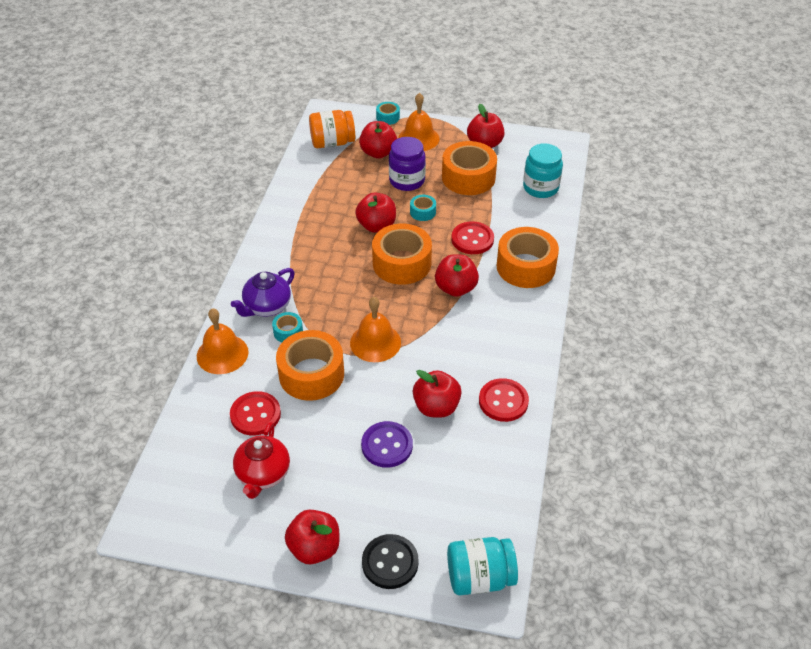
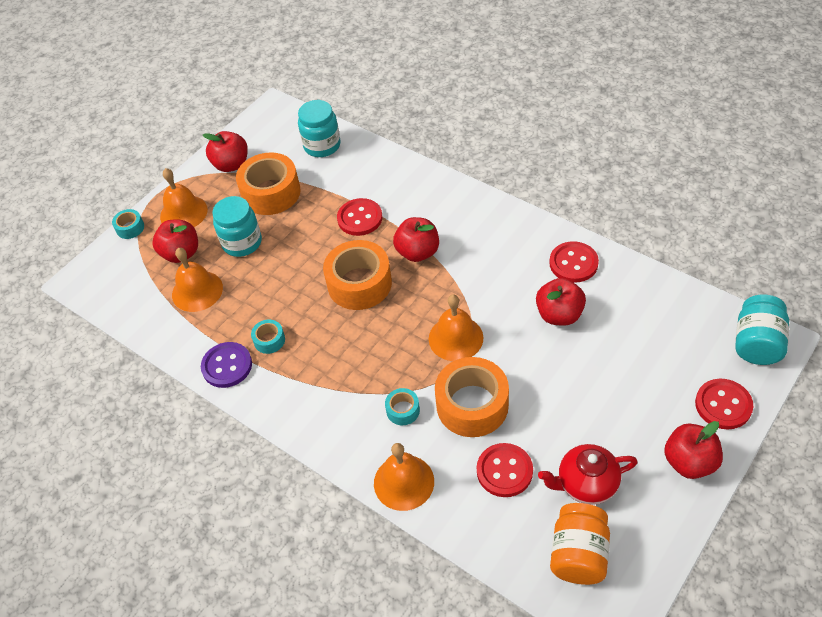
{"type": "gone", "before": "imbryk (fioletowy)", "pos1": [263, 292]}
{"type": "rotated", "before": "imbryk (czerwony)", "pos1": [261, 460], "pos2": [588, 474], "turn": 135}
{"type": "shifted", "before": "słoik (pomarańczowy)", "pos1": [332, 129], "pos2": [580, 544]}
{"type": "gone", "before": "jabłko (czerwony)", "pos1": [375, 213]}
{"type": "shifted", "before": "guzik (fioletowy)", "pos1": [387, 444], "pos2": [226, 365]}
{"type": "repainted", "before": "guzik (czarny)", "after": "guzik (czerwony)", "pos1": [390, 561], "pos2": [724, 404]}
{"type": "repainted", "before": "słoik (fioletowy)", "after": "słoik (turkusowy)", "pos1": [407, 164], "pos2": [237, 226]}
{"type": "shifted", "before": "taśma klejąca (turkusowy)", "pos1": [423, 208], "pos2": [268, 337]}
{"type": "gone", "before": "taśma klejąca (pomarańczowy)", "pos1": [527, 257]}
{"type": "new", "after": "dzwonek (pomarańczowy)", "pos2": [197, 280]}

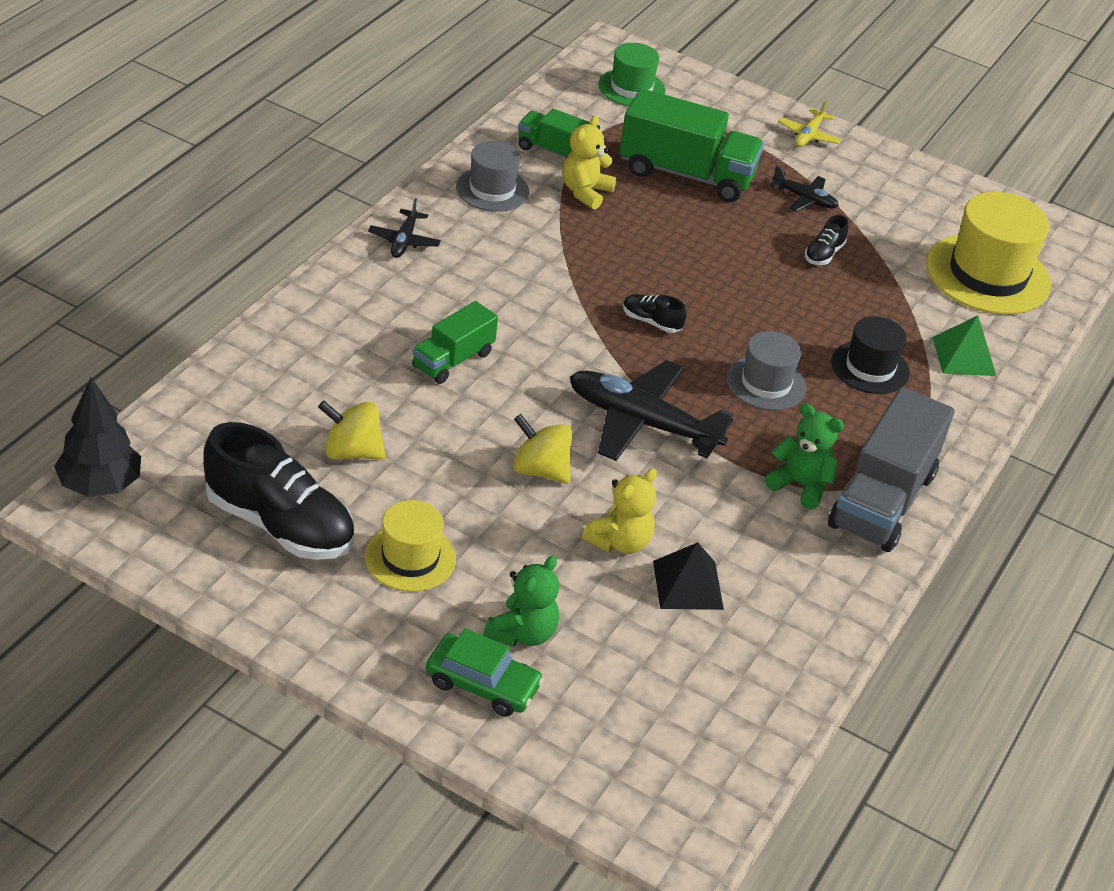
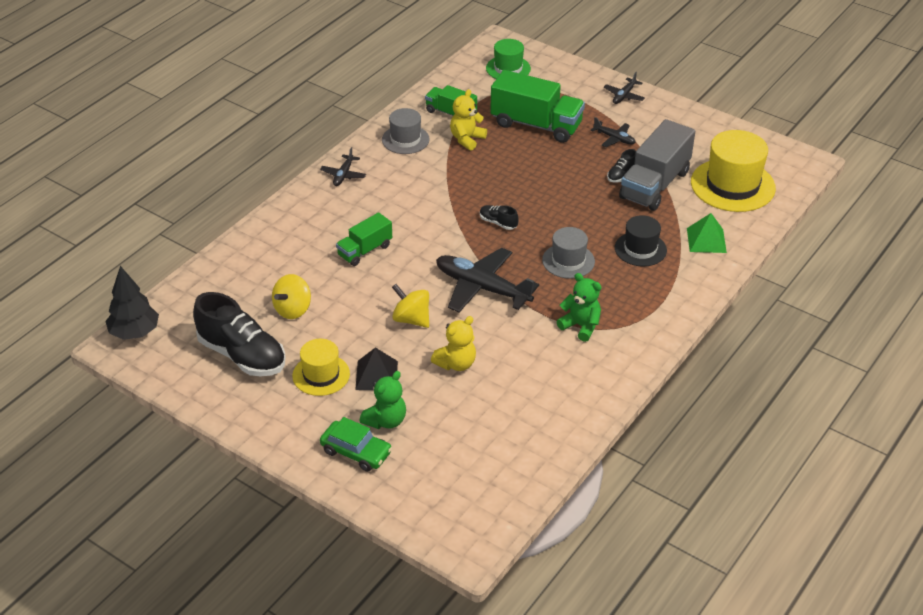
{"type": "rotated", "before": "bączek (żółty)", "pos1": [352, 430], "pos2": [291, 296], "turn": -75}
{"type": "shifted", "before": "piramida (czarny)", "pos1": [688, 576], "pos2": [376, 368]}
{"type": "repainted", "before": "samolot (żółty)", "after": "samolot (czarny)", "pos1": [809, 123], "pos2": [624, 88]}
{"type": "shifted", "before": "ciężarówka (szary)", "pos1": [891, 469], "pos2": [657, 165]}

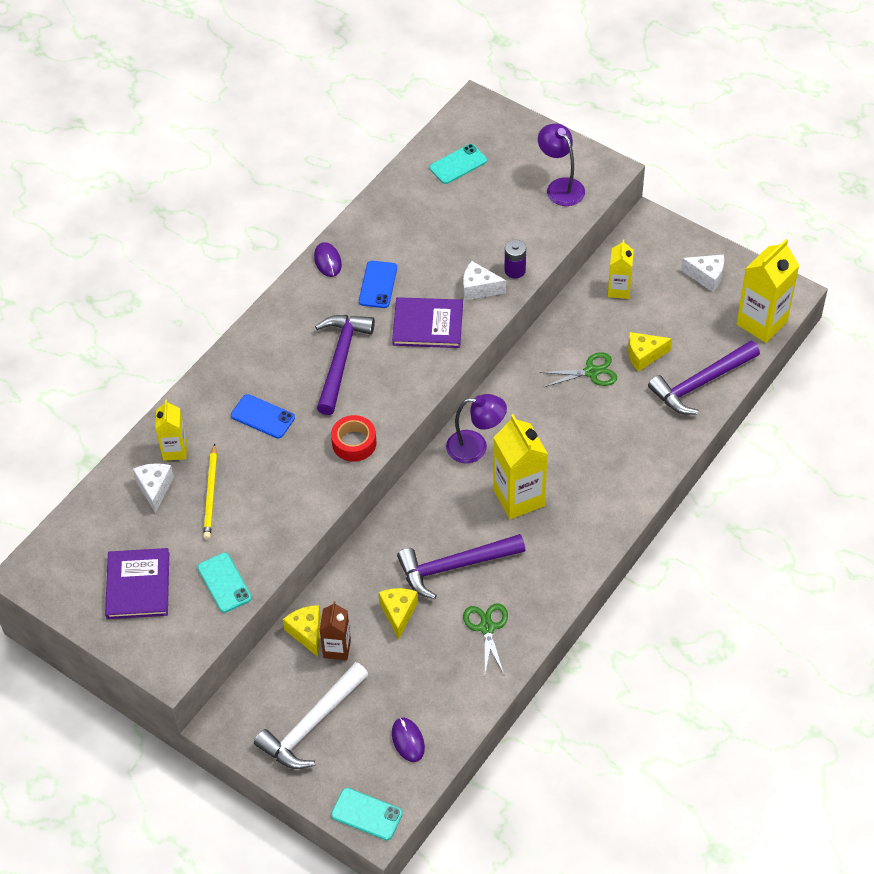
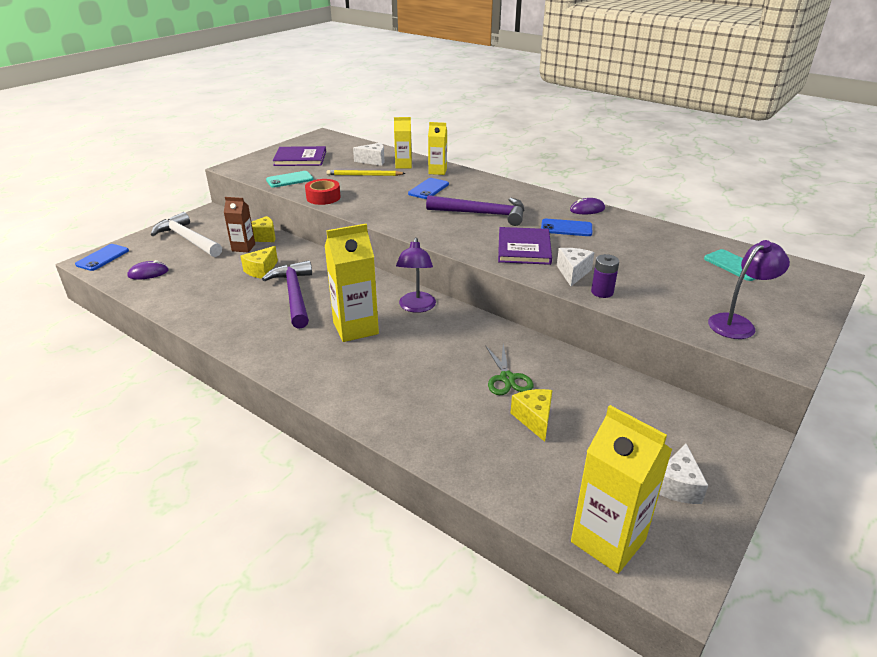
{"type": "shifted", "before": "taśma klejąca (czerwony)", "pos1": [353, 438], "pos2": [323, 192]}
{"type": "repainted", "before": "telefon (turkusowy)", "after": "telefon (niebieski)", "pos1": [367, 814], "pos2": [102, 257]}
{"type": "rotated", "before": "ser (żółty)", "pos1": [398, 614], "pos2": [259, 262], "turn": 120}
{"type": "gone", "before": "nożyczki (zielony)", "pos1": [485, 639]}
{"type": "shifted", "before": "karton mleka (żółty)", "pos1": [621, 269], "pos2": [437, 148]}
{"type": "gone", "before": "młotek (fioletowy)", "pos1": [704, 377]}

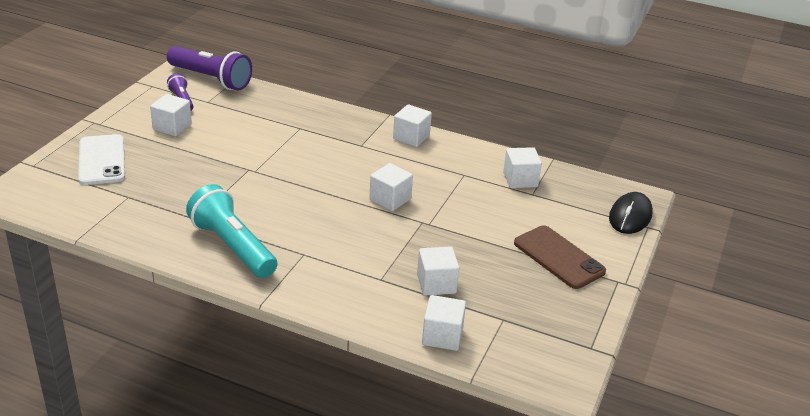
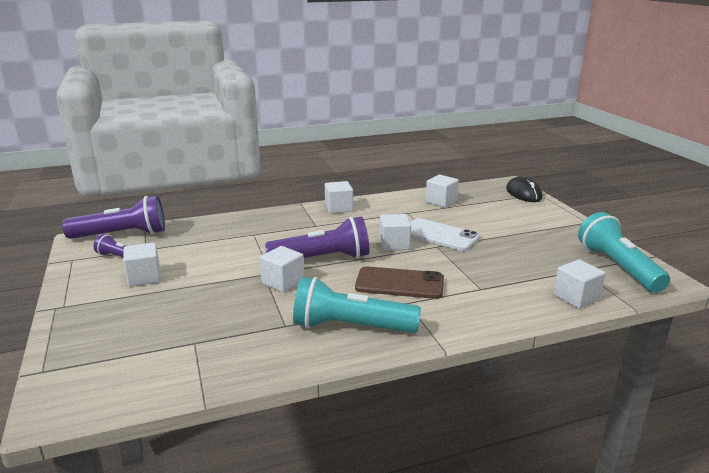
{"type": "shifted", "before": "telefon (biały)", "pos1": [101, 159], "pos2": [445, 234]}
{"type": "shifted", "before": "sześcian (biały)", "pos1": [438, 271], "pos2": [282, 269]}
{"type": "shifted", "before": "telefon (brązowy)", "pos1": [560, 257], "pos2": [399, 282]}
{"type": "new", "after": "latarka (fioletowy)", "pos2": [317, 237]}
{"type": "new", "after": "latarka (turkusowy)", "pos2": [624, 252]}

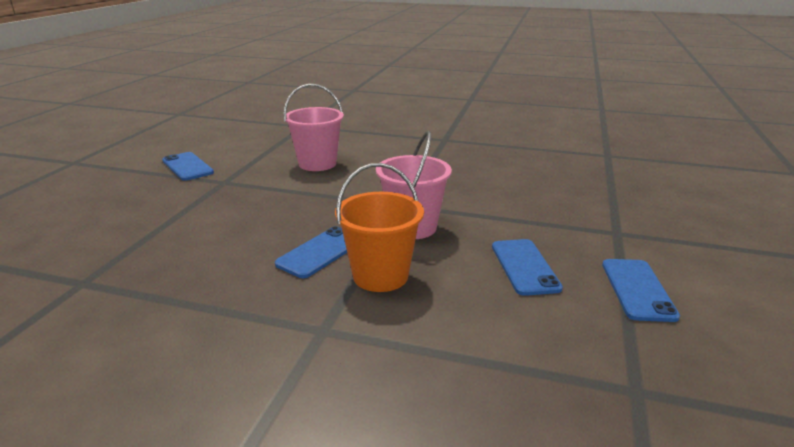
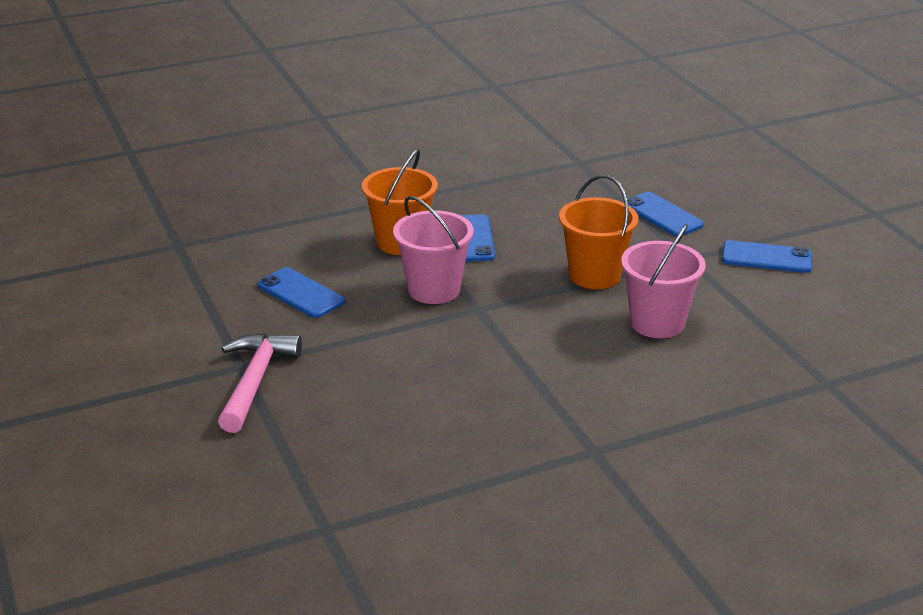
{"type": "shifted", "before": "telefon (niebieski)", "pos1": [641, 290], "pos2": [663, 214]}
{"type": "new", "after": "młotek (różowy)", "pos2": [260, 383]}
{"type": "new", "after": "wiadro (pomarańczowy)", "pos2": [598, 232]}

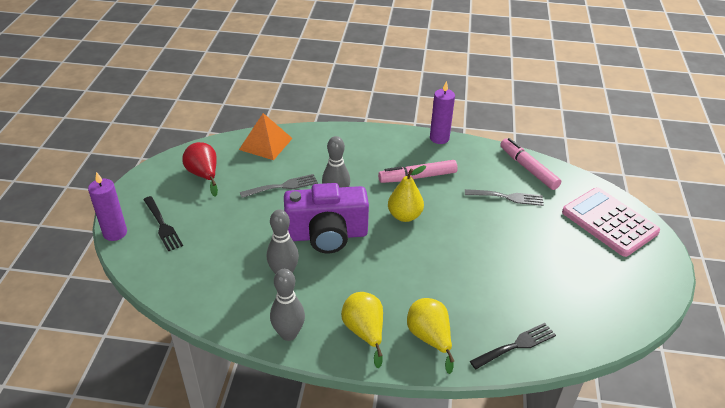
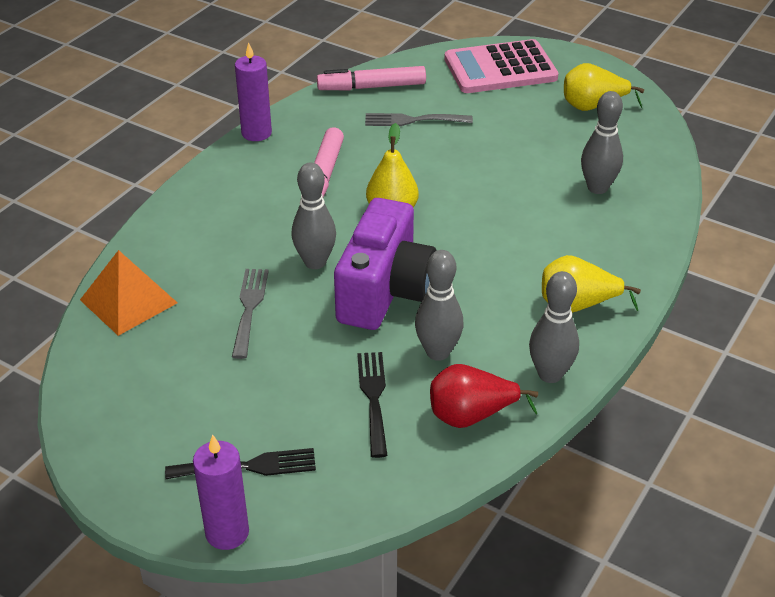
{"type": "shifted", "before": "gruszka (czerwony)", "pos1": [200, 169], "pos2": [484, 396]}
{"type": "shifted", "before": "gruszka (żółty)", "pos1": [430, 336], "pos2": [604, 87]}
{"type": "rotated", "before": "widelec (szary)", "pos1": [504, 197], "pos2": [419, 119], "turn": -120}
{"type": "shifted", "before": "widelec (czarny)", "pos1": [513, 346], "pos2": [372, 405]}
{"type": "new", "after": "kręgiel (szary)", "pos2": [602, 142]}

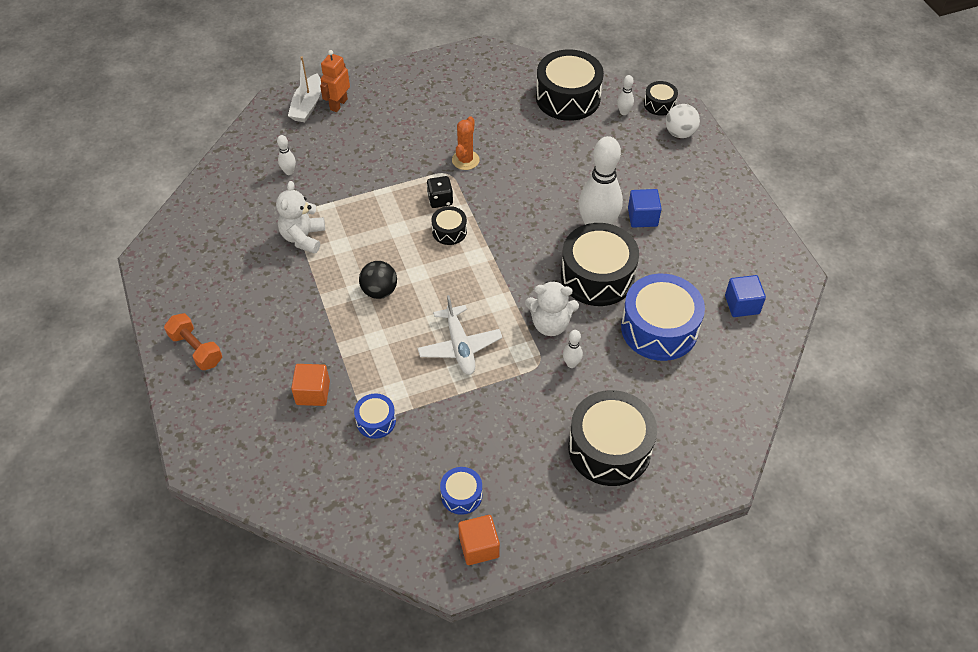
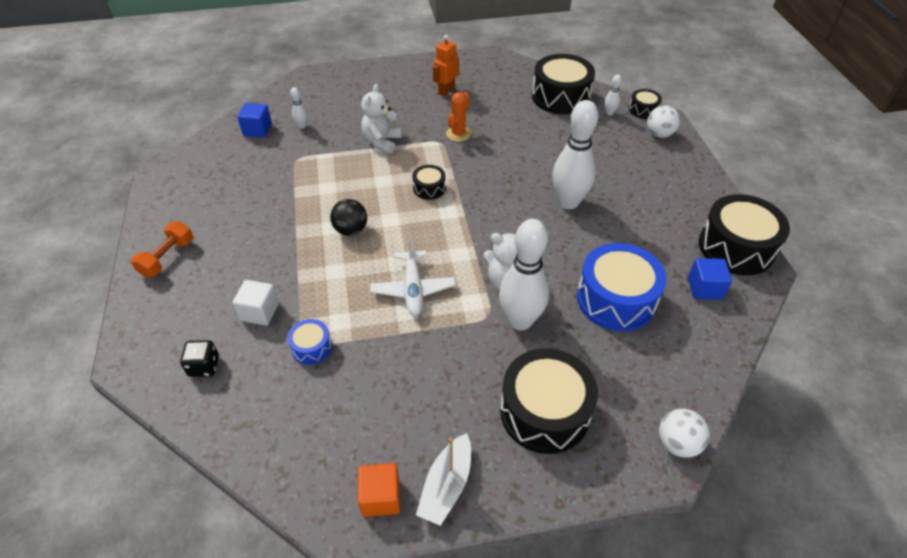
{"type": "rotated", "before": "hantel (pomarańczowy)", "pos1": [193, 341], "pos2": [162, 249], "turn": 60}
{"type": "shifted", "before": "miś (biały)", "pos1": [300, 217], "pos2": [381, 119]}
{"type": "shifted", "before": "łódka (biały)", "pos1": [304, 89], "pos2": [443, 479]}
{"type": "repainted", "before": "sześcian (pomarańczowy)", "after": "sześcian (biały)", "pos1": [310, 385], "pos2": [255, 302]}
{"type": "shifted", "before": "robot (pomarańczowy)", "pos1": [335, 81], "pos2": [446, 65]}
{"type": "shifted", "before": "kostka do gry (czarny)", "pos1": [440, 192], "pos2": [199, 358]}
{"type": "gone", "before": "bęben (niebieski)", "pos1": [461, 491]}
{"type": "shifted", "before": "bęben (czarny)", "pos1": [600, 264], "pos2": [744, 234]}
{"type": "scaled", "before": "kręgiel (biały)", "pos1": [573, 349], "pos2": [524, 274], "scale": 2.38}
{"type": "shifted", "before": "sześcian (niebieski)", "pos1": [645, 208], "pos2": [254, 120]}
{"type": "new", "after": "piłka (biały)", "pos2": [684, 433]}

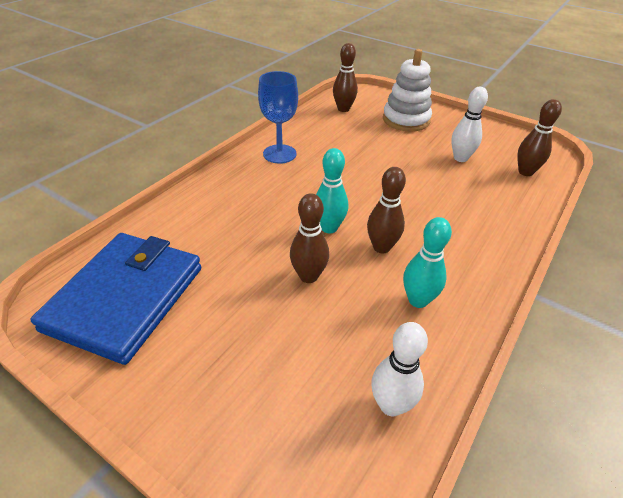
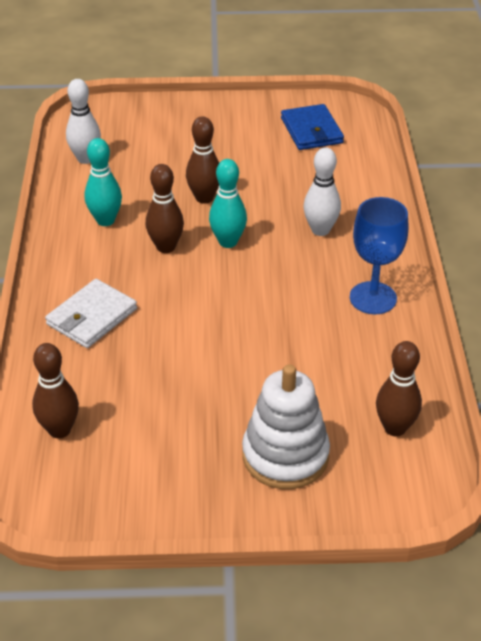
{"type": "scaled", "before": "portfel (niebieski)", "pos1": [115, 299], "pos2": [312, 127], "scale": 0.57}
{"type": "shifted", "before": "kręgiel (biały)", "pos1": [469, 124], "pos2": [322, 191]}
{"type": "new", "after": "portfel (biały)", "pos2": [91, 313]}

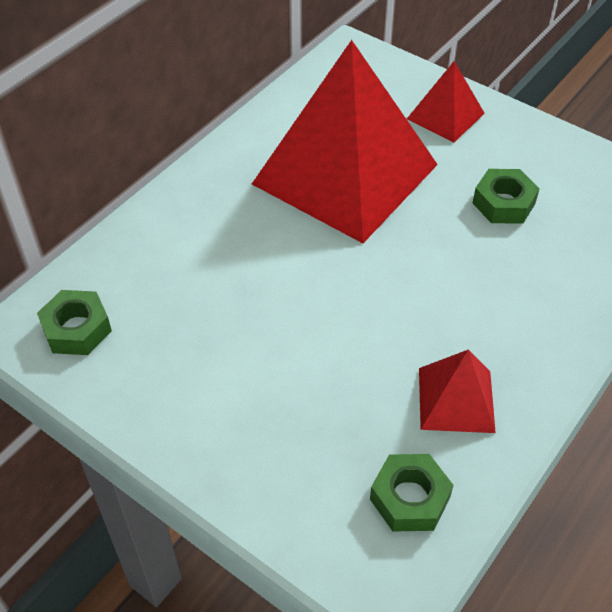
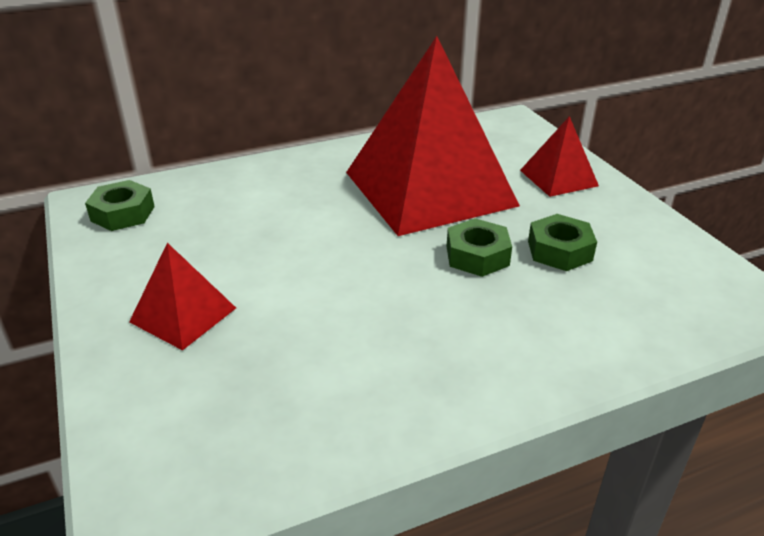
{"type": "shifted", "before": "nakrętka (zielony)", "pos1": [411, 493], "pos2": [479, 247]}
{"type": "shifted", "before": "piramida (czerwony)", "pos1": [457, 391], "pos2": [182, 296]}

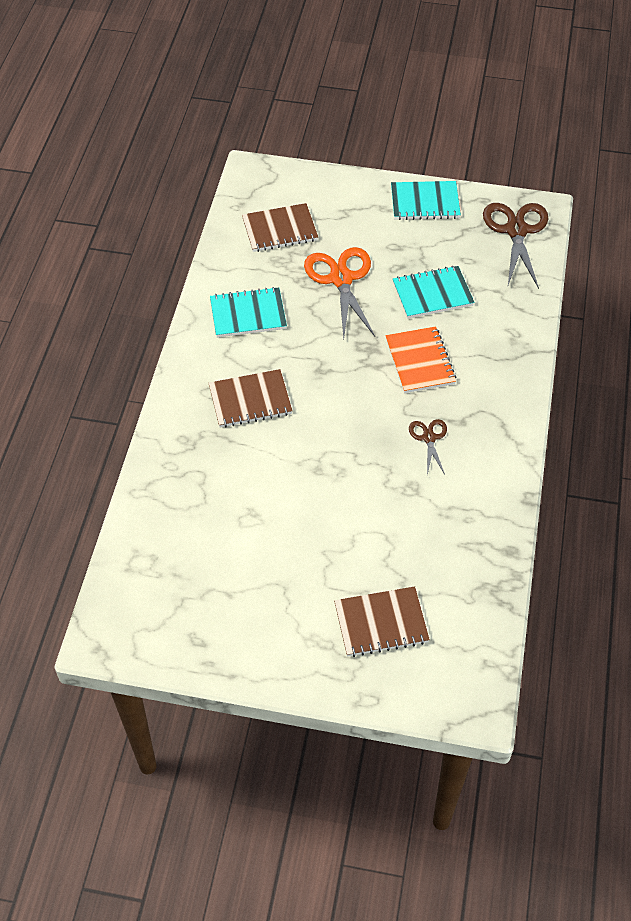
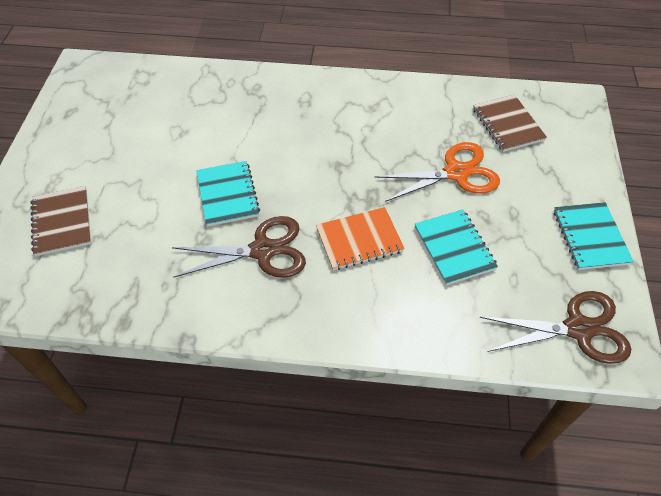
{"type": "gone", "before": "zeszyt (brązowy)", "pos1": [251, 398]}
{"type": "shifted", "before": "zeszyt (turkusowy)", "pos1": [248, 312], "pos2": [228, 194]}
{"type": "scaled", "before": "nożyczki (brązowy)", "pos1": [428, 447], "pos2": [239, 247], "scale": 1.92}

